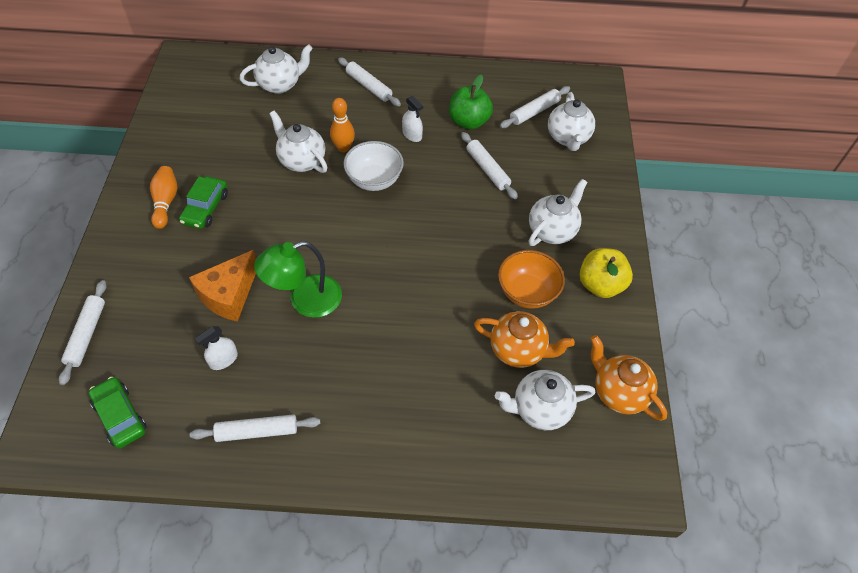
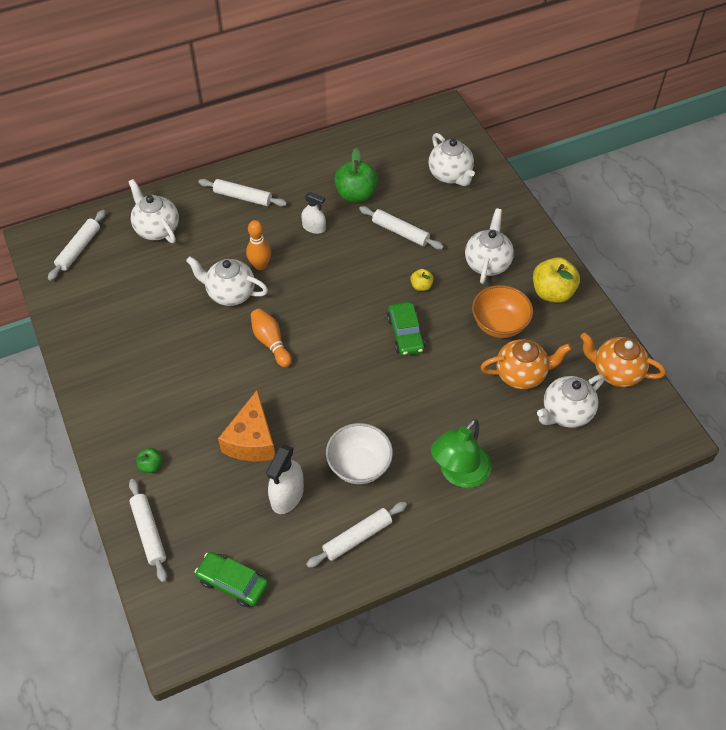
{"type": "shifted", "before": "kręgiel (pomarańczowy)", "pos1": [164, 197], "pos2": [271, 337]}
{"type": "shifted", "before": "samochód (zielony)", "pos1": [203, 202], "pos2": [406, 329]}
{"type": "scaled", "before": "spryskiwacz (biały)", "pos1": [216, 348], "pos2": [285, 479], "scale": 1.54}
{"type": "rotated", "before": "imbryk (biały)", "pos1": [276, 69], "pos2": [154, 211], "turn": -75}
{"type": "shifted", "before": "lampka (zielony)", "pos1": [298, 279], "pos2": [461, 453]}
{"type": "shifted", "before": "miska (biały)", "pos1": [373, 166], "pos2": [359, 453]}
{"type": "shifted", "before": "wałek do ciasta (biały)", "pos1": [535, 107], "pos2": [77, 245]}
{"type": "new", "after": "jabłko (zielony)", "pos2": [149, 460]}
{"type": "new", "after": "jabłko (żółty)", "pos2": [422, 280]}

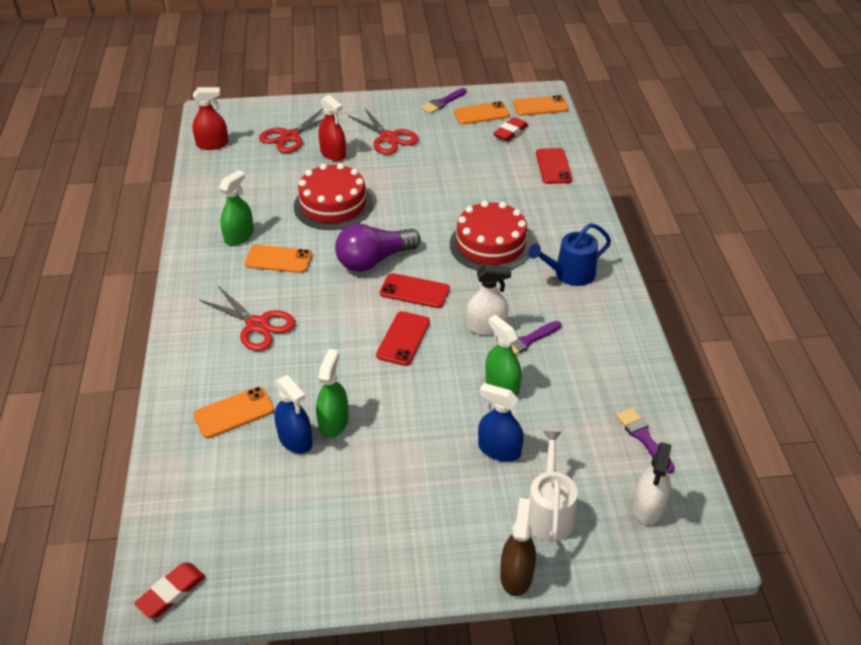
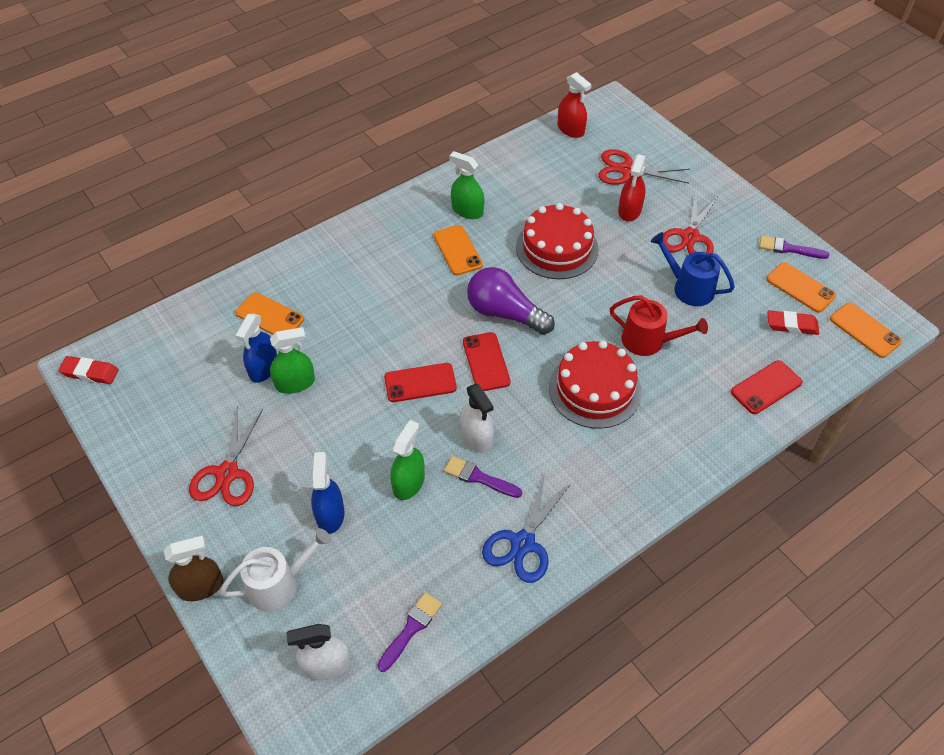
{"type": "shifted", "before": "nożyczki (czerwony)", "pos1": [247, 318], "pos2": [226, 457]}
{"type": "rotated", "before": "spryskiwacz (zielony)", "pos1": [236, 208], "pos2": [466, 185], "turn": -150}
{"type": "shifted", "before": "konewka (niebieski)", "pos1": [569, 254], "pos2": [693, 269]}
{"type": "new", "after": "nożyczki (niebieski)", "pos2": [526, 528]}
{"type": "new", "after": "konewka (czerwony)", "pos2": [659, 325]}

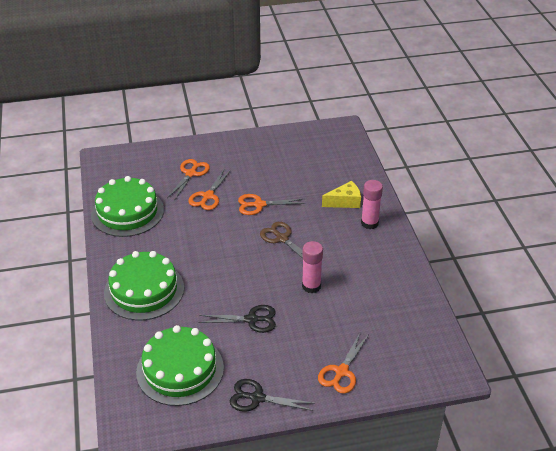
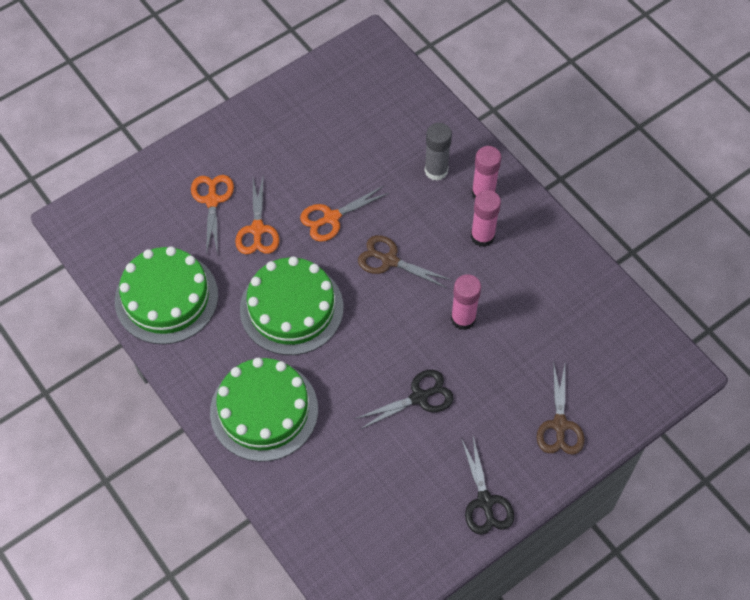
{"type": "shifted", "before": "tort (zielony)", "pos1": [180, 365], "pos2": [291, 305]}
{"type": "rotated", "before": "nożyczki (czarny)", "pos1": [272, 395], "pos2": [487, 486], "turn": -90}
{"type": "repainted", "before": "nożyczki (pomarańczowy)", "after": "nożyczki (brązowy)", "pos1": [343, 363], "pos2": [561, 408]}
{"type": "swapped", "before": "ser (żółty)", "after": "klej w sztyfcie (szary)", "pos1": [341, 194], "pos2": [438, 152]}
{"type": "new", "after": "klej w sztyfcie (różowy)", "pos2": [486, 218]}

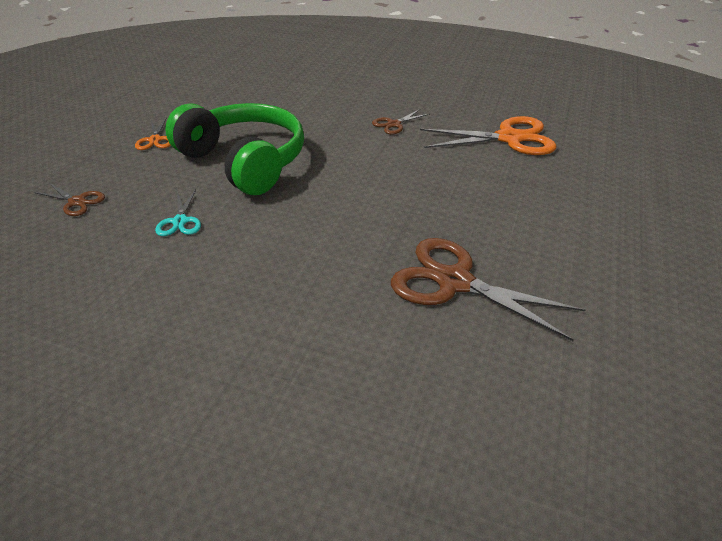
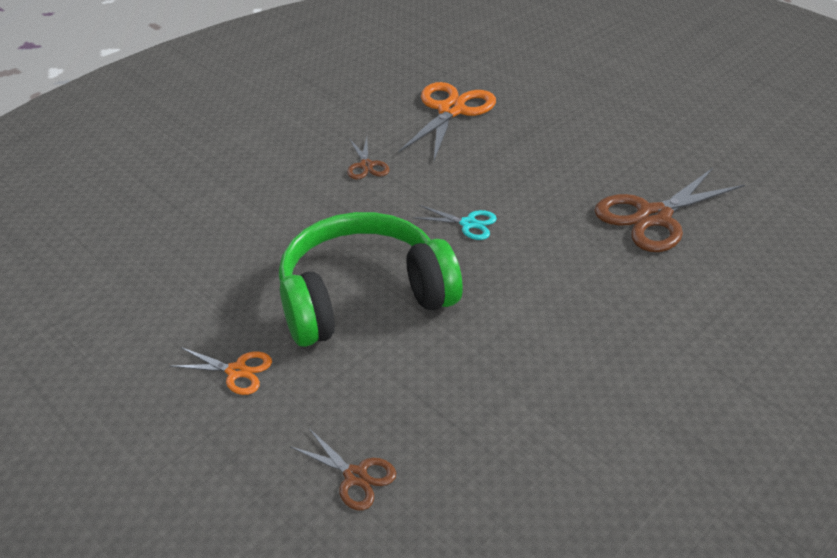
{"type": "rotated", "before": "nożyczki (brązowy)", "pos1": [69, 199], "pos2": [343, 469], "turn": 75}
{"type": "shifted", "before": "nożyczki (turkusowy)", "pos1": [178, 212], "pos2": [455, 222]}

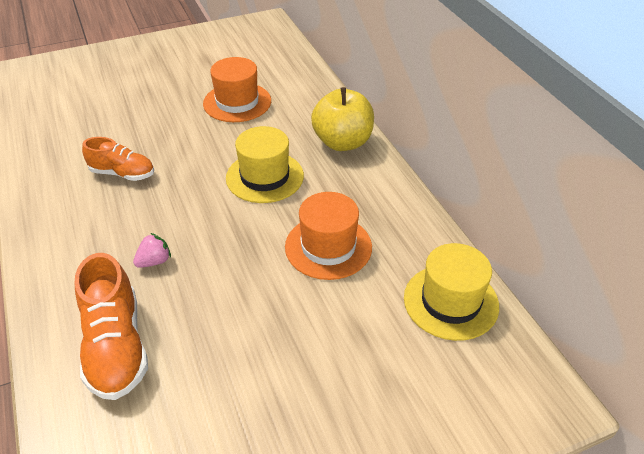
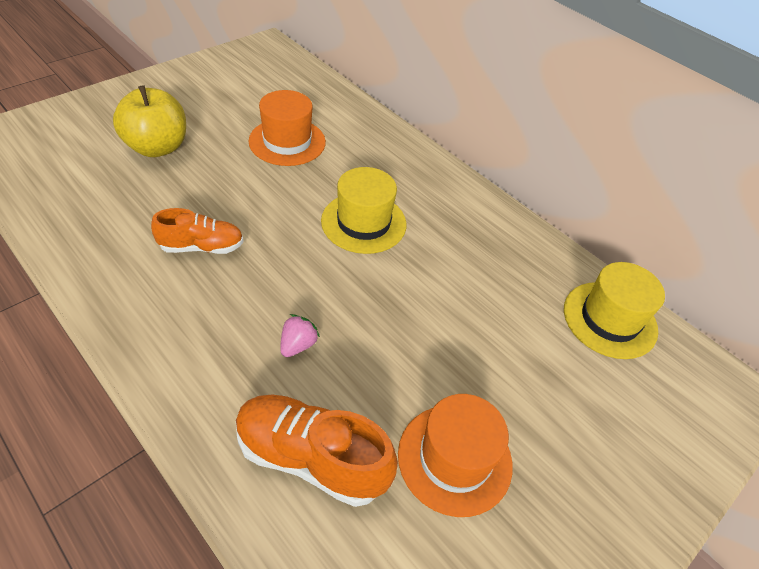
{"type": "rotated", "before": "but (pomarańczowy)", "pos1": [111, 326], "pos2": [317, 451], "turn": 150}
{"type": "shifted", "before": "kapelusz (pomarańczowy)", "pos1": [328, 236], "pos2": [455, 455]}
{"type": "shifted", "before": "jabłko (żółty)", "pos1": [342, 119], "pos2": [149, 121]}

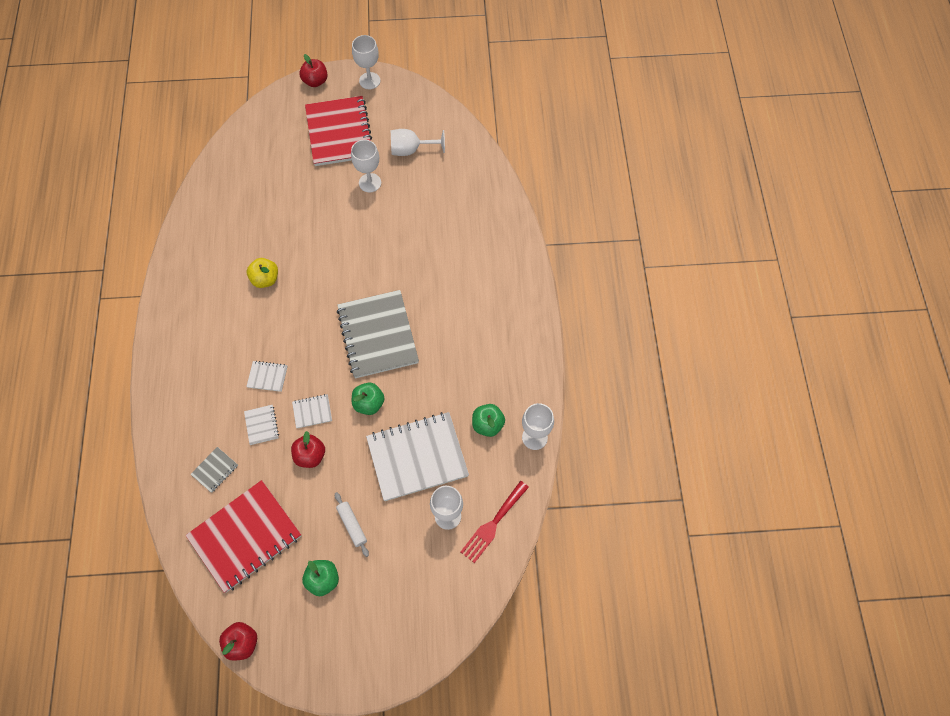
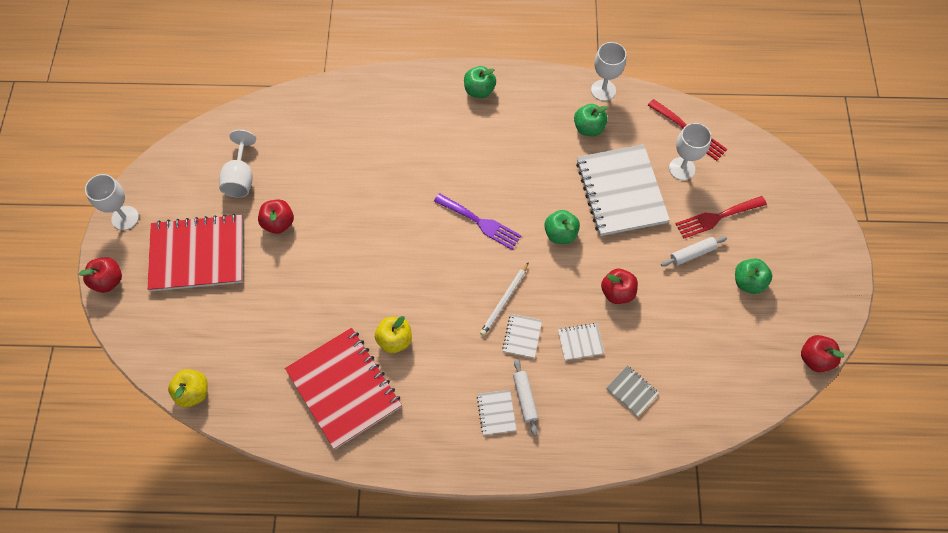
{"type": "shifted", "before": "zeszyt (czerwony)", "pos1": [243, 536], "pos2": [343, 388]}
{"type": "shifted", "before": "zeszyt (biały)", "pos1": [312, 411], "pos2": [496, 412]}
{"type": "swapped", "before": "zeszyt (szary)", "after": "widelec (fioletowy)", "pos1": [378, 334], "pos2": [477, 221]}
{"type": "swapped", "before": "kielich (biały)", "after": "jabłko (czerwony)", "pos1": [366, 166], "pos2": [276, 216]}
{"type": "new", "after": "jabłko (żółty)", "pos2": [188, 388]}
{"type": "new", "after": "jabłko (zielony)", "pos2": [480, 82]}
{"type": "new", "after": "ołówek (biały)", "pos2": [504, 299]}
{"type": "new", "after": "wałek do ciasta (biały)", "pos2": [525, 397]}
{"type": "new", "after": "widelec (czerwony)", "pos2": [721, 217]}

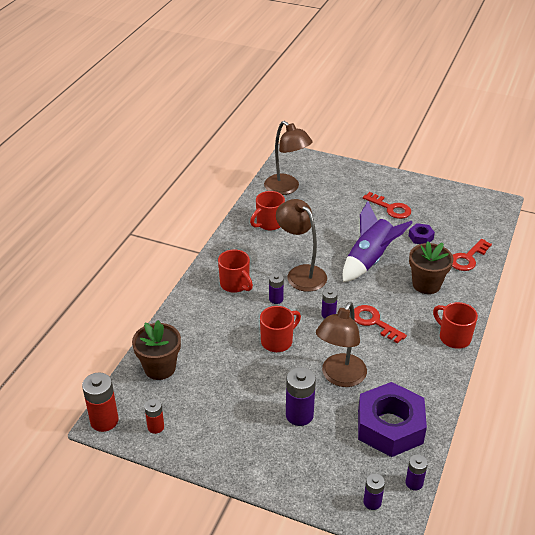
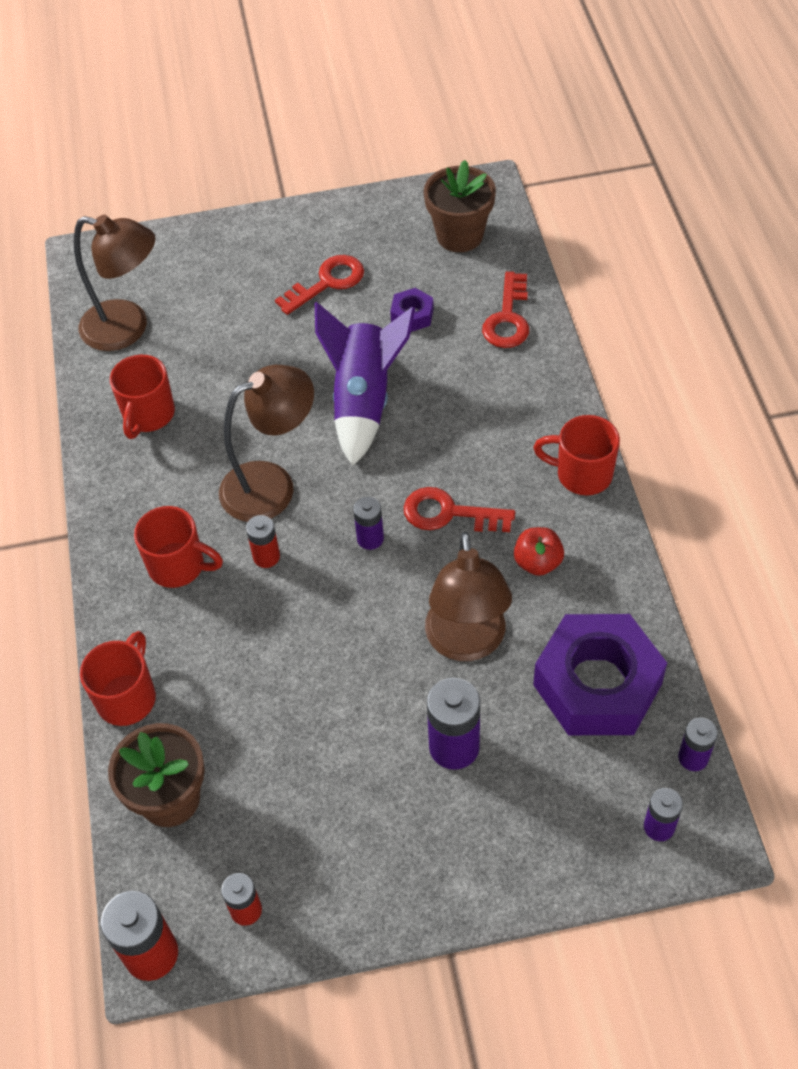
{"type": "shifted", "before": "kubek (czerwony)", "pos1": [280, 329], "pos2": [118, 678]}
{"type": "repainted", "before": "bateria (fioletowy)", "after": "bateria (czerwony)", "pos1": [276, 288], "pos2": [263, 541]}
{"type": "rotated", "before": "lampka (brązowy)", "pos1": [301, 245], "pos2": [266, 443], "turn": 135}
{"type": "rotated", "before": "klucz (czerwony)", "pos1": [387, 205], "pos2": [319, 285], "turn": -45}
{"type": "shifted", "before": "doniczka (brązowy)", "pos1": [431, 267], "pos2": [460, 206]}
{"type": "new", "after": "jabłko (czerwony)", "pos2": [539, 551]}

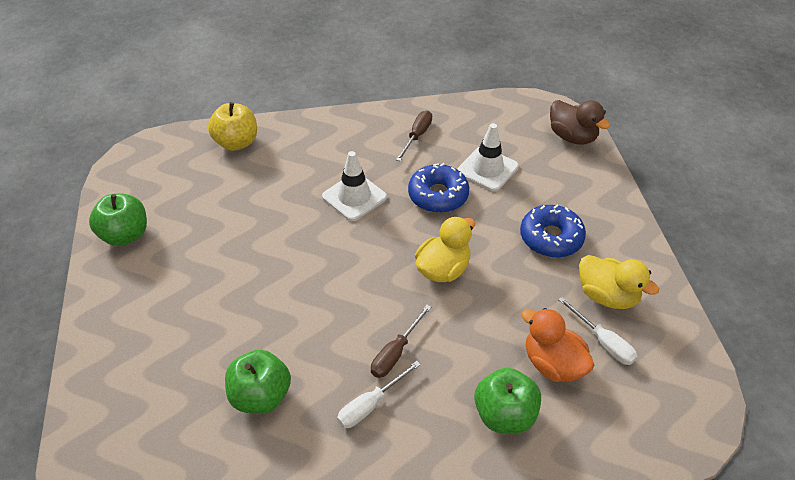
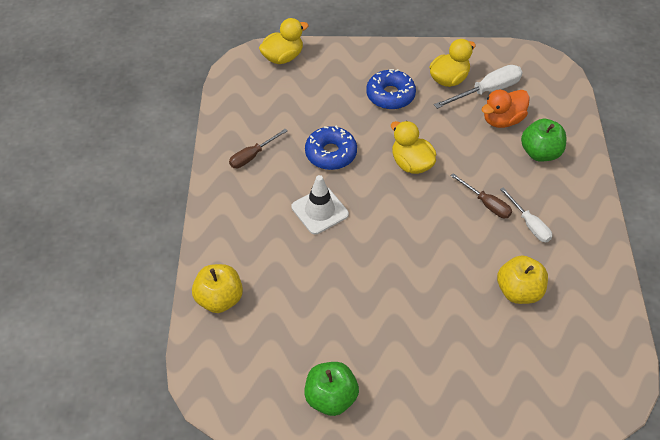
{"type": "repainted", "before": "jabłko (zielony)", "after": "jabłko (żółty)", "pos1": [258, 382], "pos2": [522, 280]}
{"type": "rotated", "before": "śrubokręt (brązowy)", "pos1": [414, 136], "pos2": [258, 148], "turn": -75}
{"type": "gone", "before": "pachołek (biały)", "pos1": [488, 157]}
{"type": "repainted", "before": "kaczka (brązowy)", "after": "kaczka (żółty)", "pos1": [580, 122], "pos2": [284, 41]}
{"type": "scaled", "before": "śrubokręt (biały)", "pos1": [598, 331], "pos2": [478, 87], "scale": 1.52}

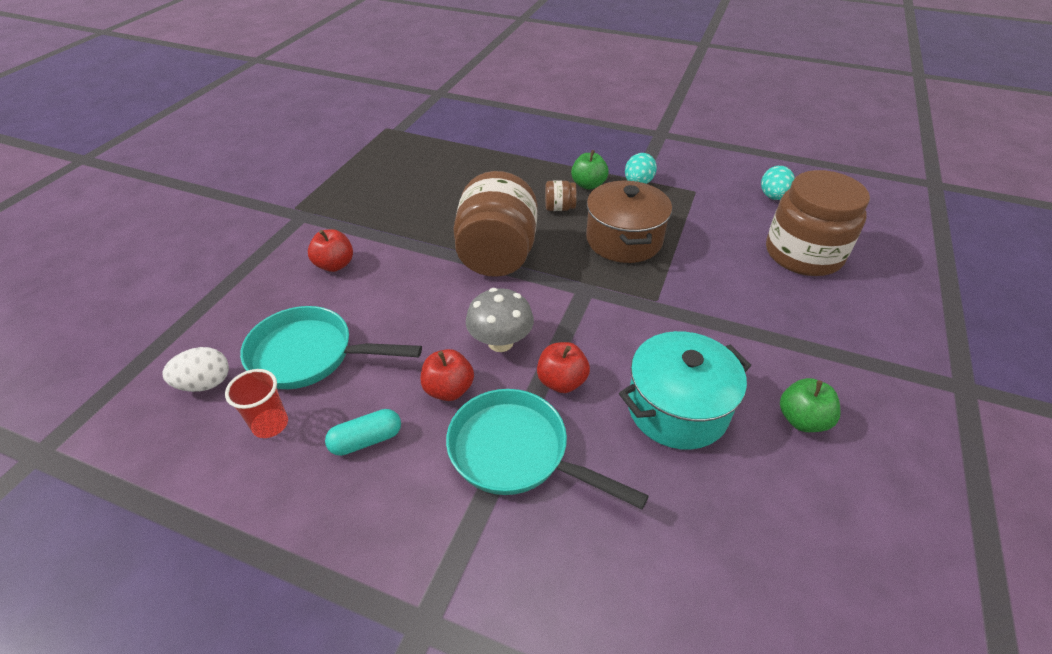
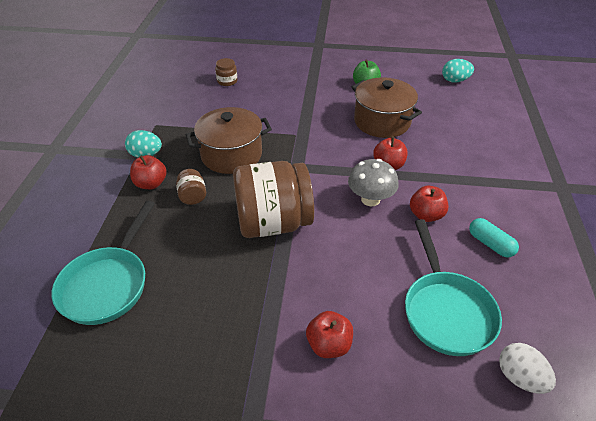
{"type": "gone", "before": "szklanka (czerwony)", "pos1": [256, 403]}
{"type": "shifted", "before": "patelnia (turkusowy)", "pos1": [547, 449], "pos2": [103, 263]}
{"type": "repainted", "before": "jabłko (zielony)", "after": "jabłko (czerwony)", "pos1": [590, 170], "pos2": [148, 172]}
{"type": "repainted", "before": "garnek (turkusowy)", "after": "garnek (brązowy)", "pos1": [685, 390], "pos2": [387, 107]}
{"type": "shifted", "before": "jajko (turkusowy)", "pos1": [778, 183], "pos2": [458, 71]}
{"type": "scaled", "before": "słoik (brązowy)", "pos1": [818, 223], "pos2": [226, 72], "scale": 0.41}

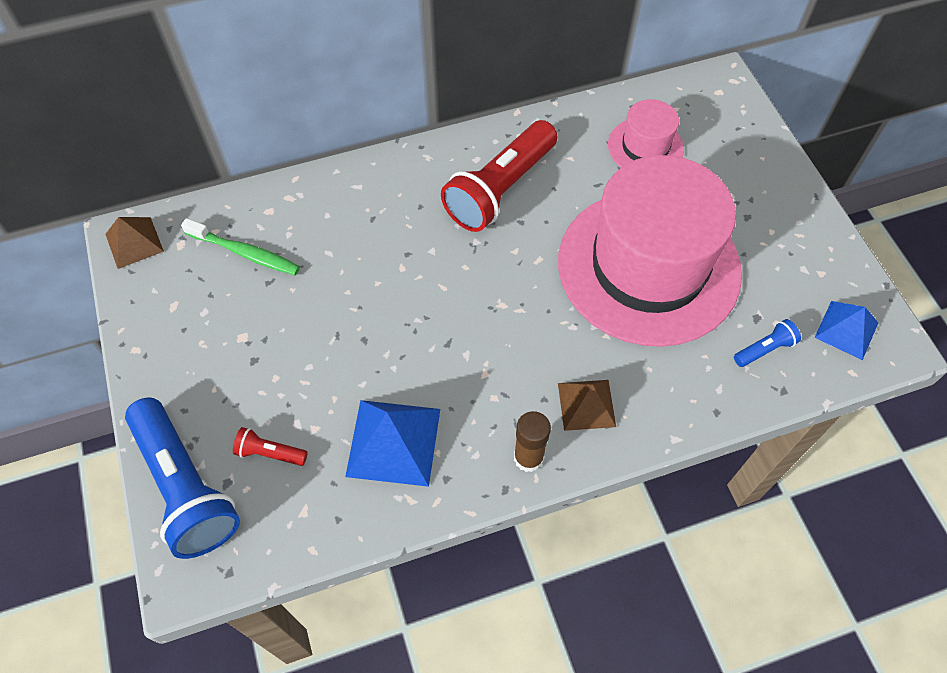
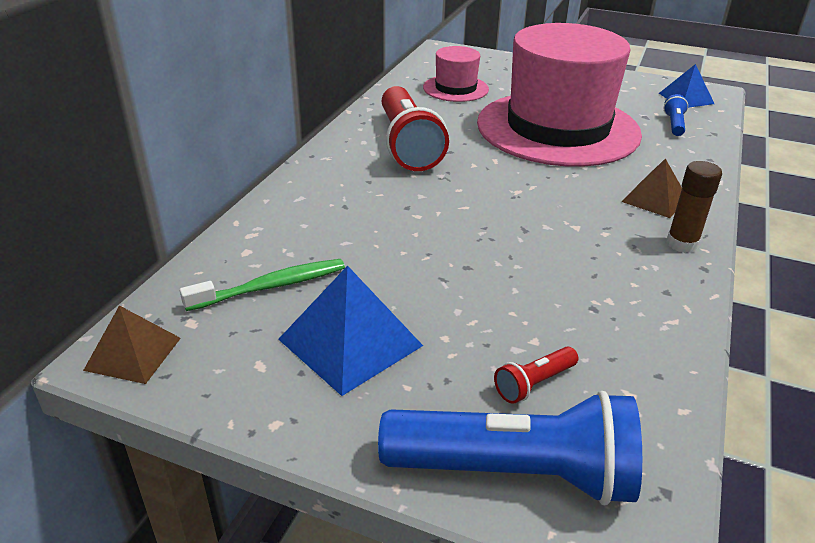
{"type": "shifted", "before": "piramida (niebieski)", "pos1": [392, 443], "pos2": [350, 330]}

